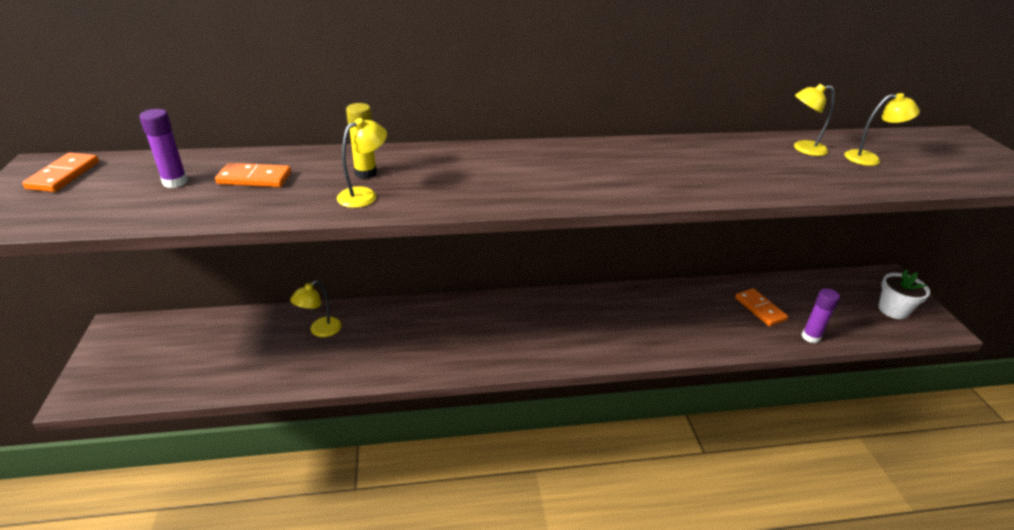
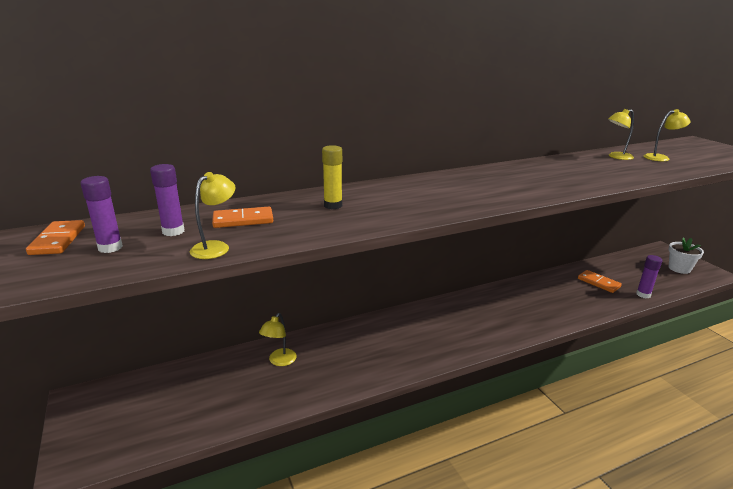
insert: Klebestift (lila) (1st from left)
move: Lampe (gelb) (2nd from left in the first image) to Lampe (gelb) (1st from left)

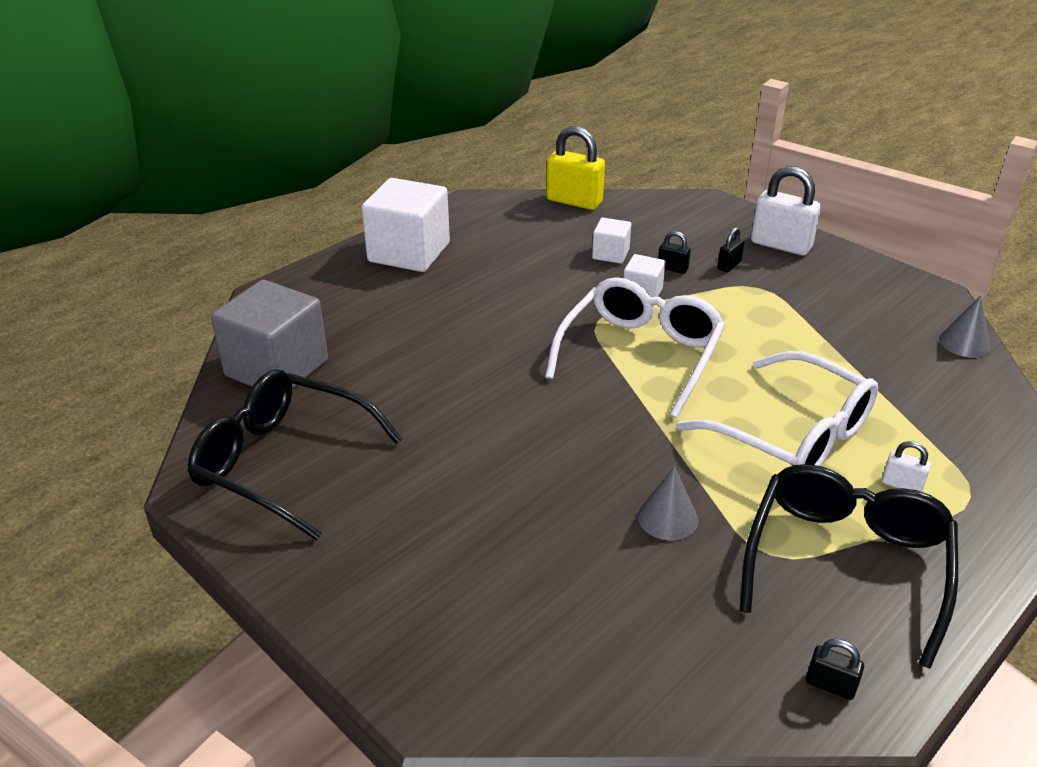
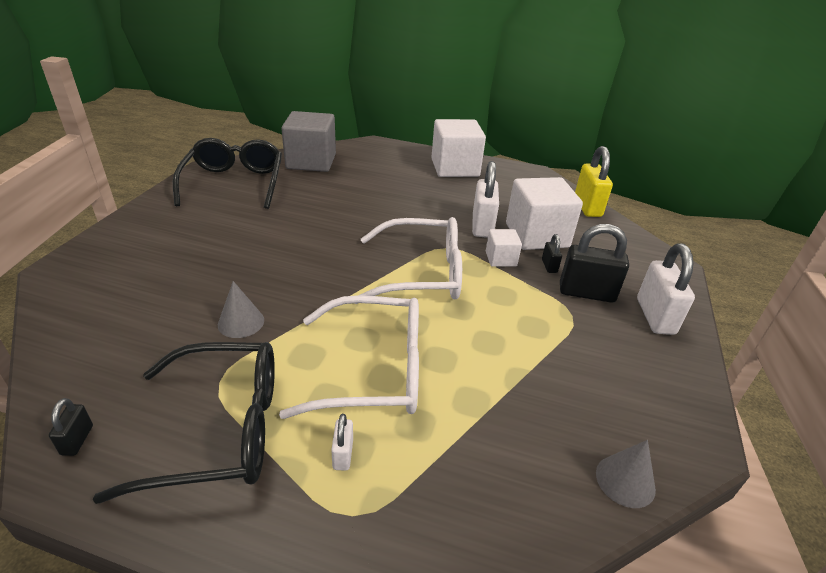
insert: Vorhängeschloss (weiß) (2nd from left)
rotate: Brille (weiß) (2nd from left in the first image) 105 degrees counterclockwise
resize: Kubus (weiß) (2nd from left in the first image) x2.03; Vorhängeschloss (schwarz) (2nd from left in the first image) x2.07

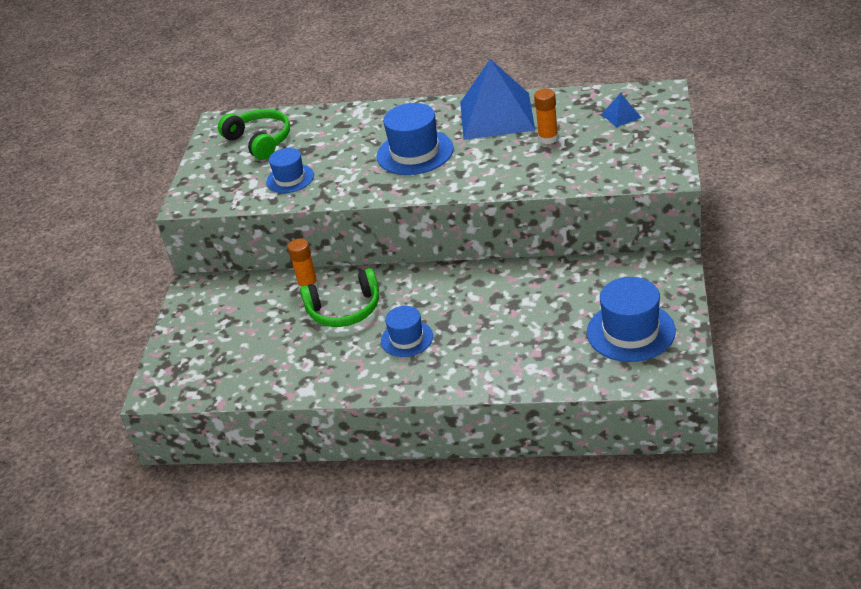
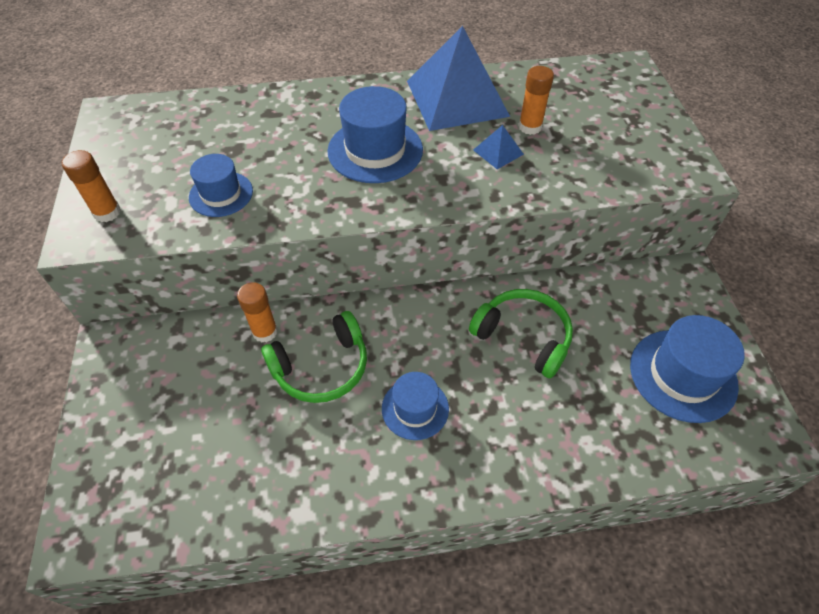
insert: Klebestift (orange) (1st from left)
move: Pyramide (blau) (2nd from left); Kopfhörer (grün) (1st from left in the first image) to Kopfhörer (grün) (2nd from left)

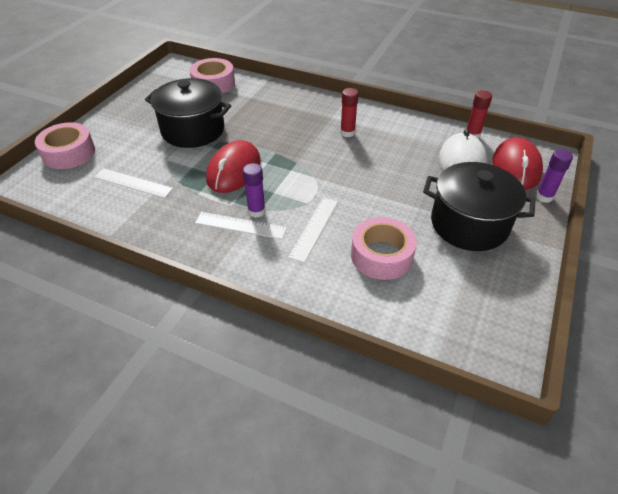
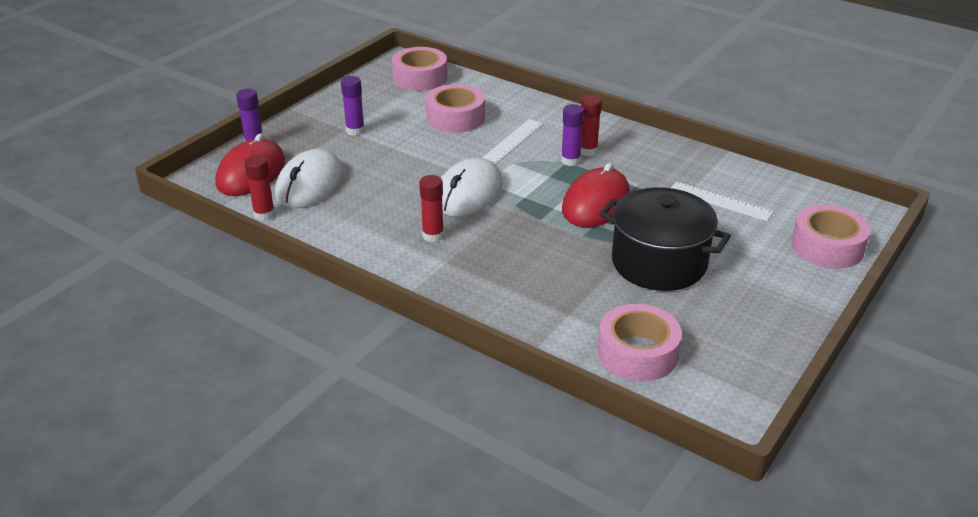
insert: Klebeband (rosa) (1st from left); Computermaus (weiß) (2nd from left)
replace: Kochtopf (schwarz) (2nd from left) to Klebestift (lila) (2nd from left); Lineal (weiß) (2nd from left) to Klebestift (rot) (3rd from left)

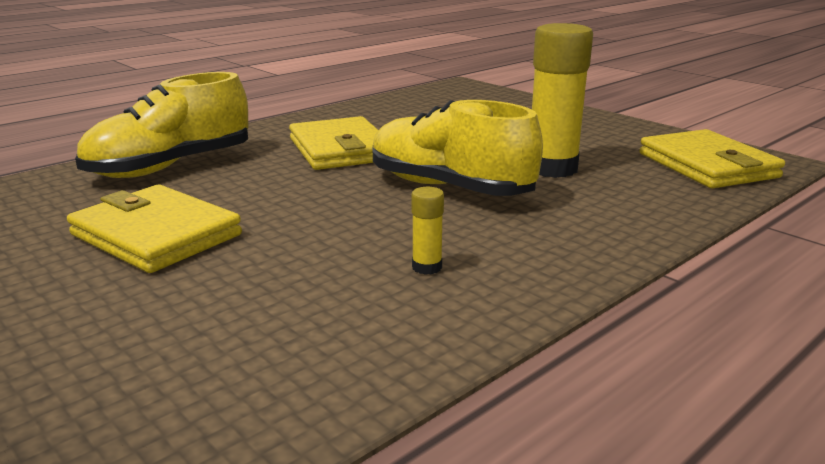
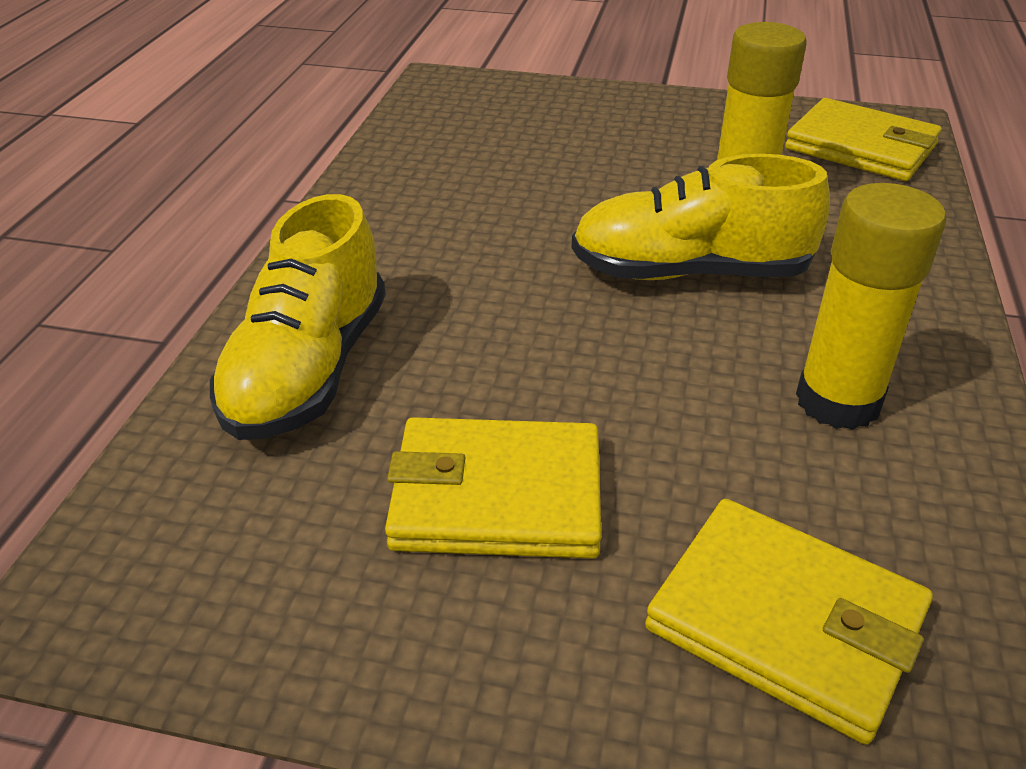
move: Geldbörse (gelb) (2nd from left)
resize: Klebestift (gelb) (1st from left in the first image) x2.30

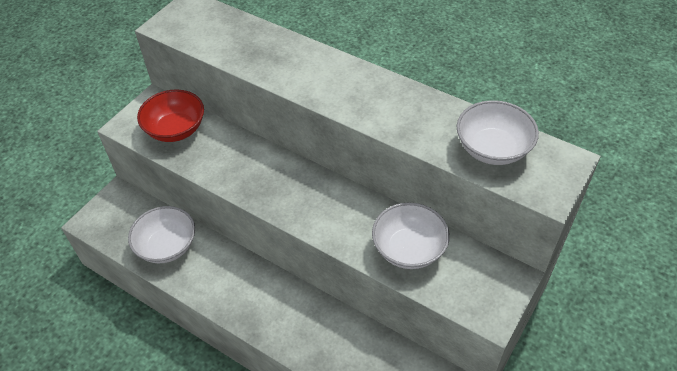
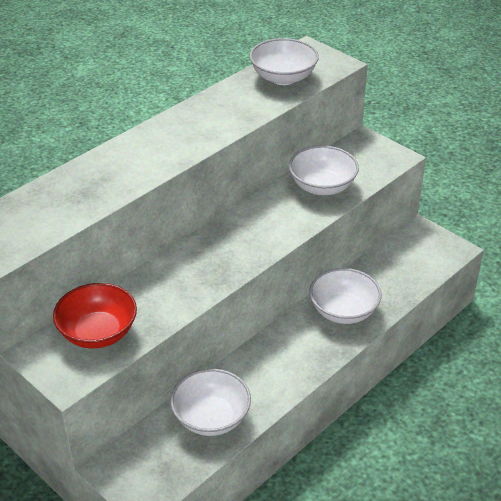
insert: Schüssel (weiß) (4th from left)

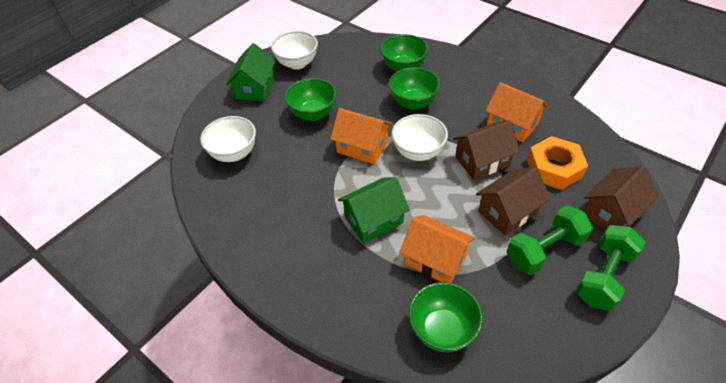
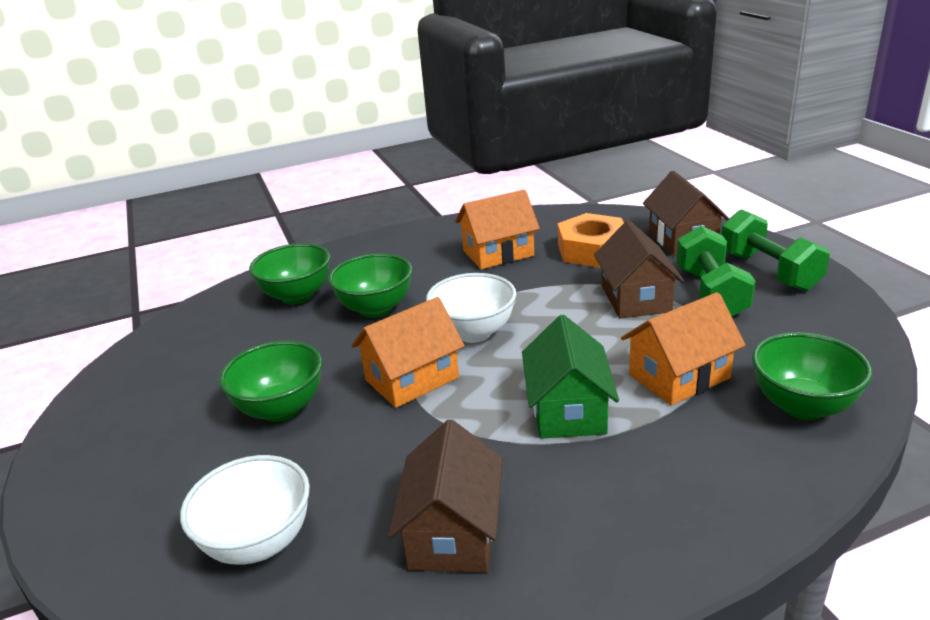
delete: Schüssel (weiß) (2nd from left); Haus (grün) (1st from left)
move: Haus (braun) (1st from left)

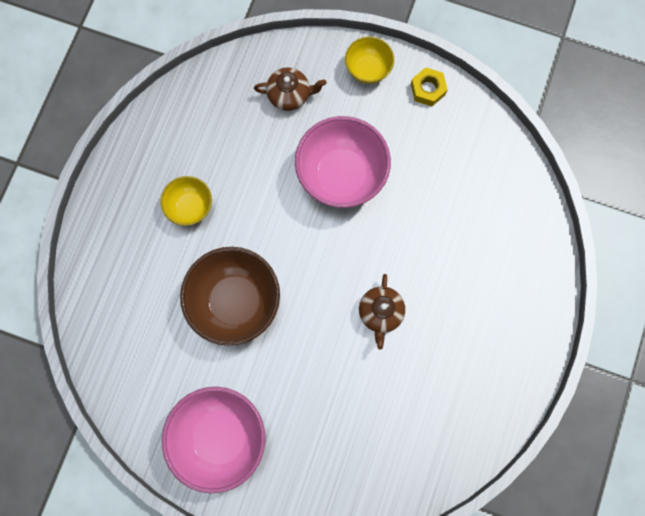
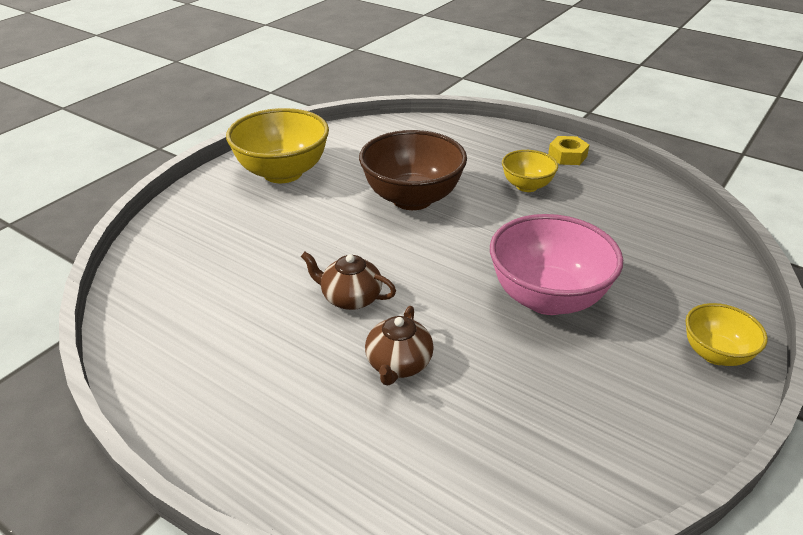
move: Teekanne (braun) (1st from left in the first image) to Teekanne (braun) (2nd from left); Sechskantmutter (gelb)
recolor: Schüssel (rosa) (1st from left) to Schüssel (gelb) (1st from left)

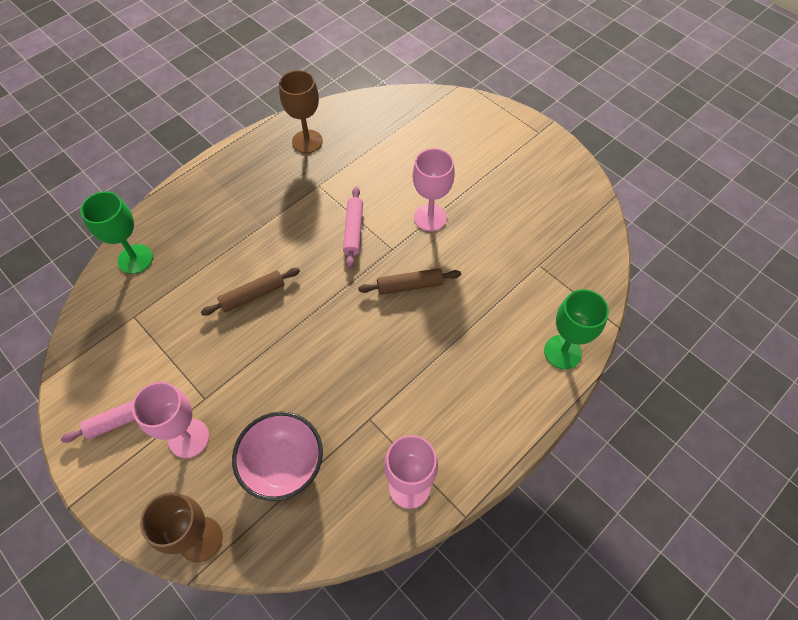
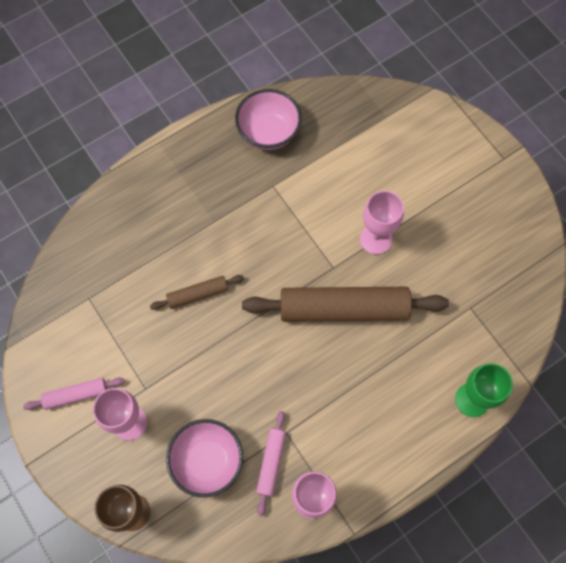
delete: Kelch (grün) (1st from left)
move: Nudelholz (rosa) (2nd from left)
replace: Kelch (braun) (2nd from left) to Schüssel (rosa) (2nd from left)
resize: Nudelholz (braun) (2nd from left) x2.08

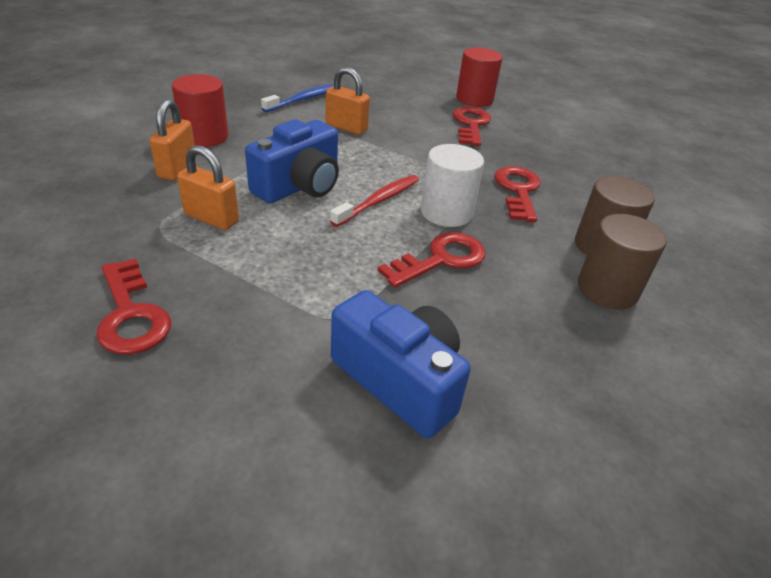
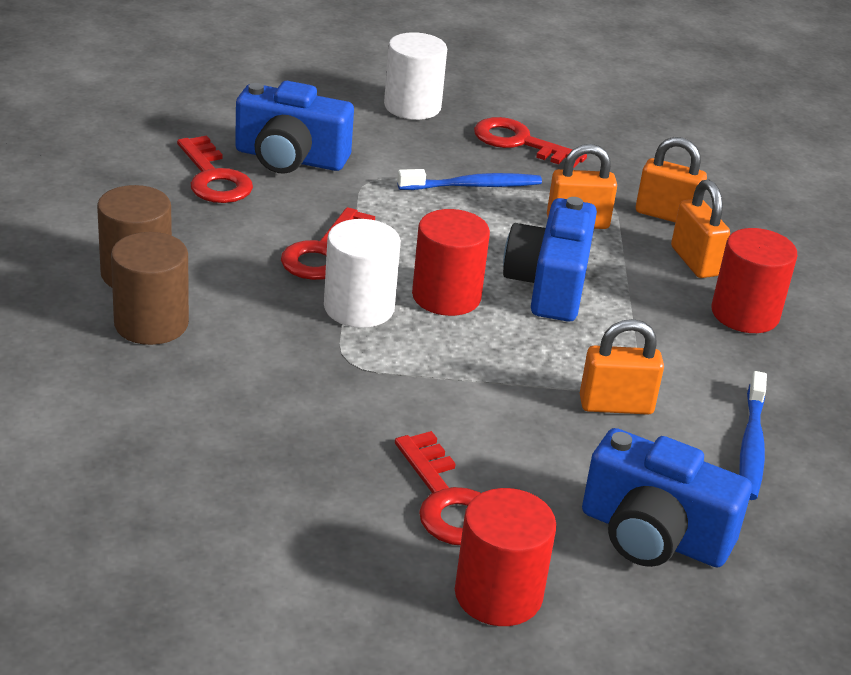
insert: Vollzylinder (weiß) (2nd from left); Vorhängeschloss (orange) (3rd from left); Zahnbürste (blau) (1st from left); Kamera (blau) (3rd from left)
move: Schlüssel (rot) (4th from left in the first image) to Schlüssel (rot) (1st from left)
replace: Zahnbürste (rot) to Vollzylinder (rot) (1st from left)

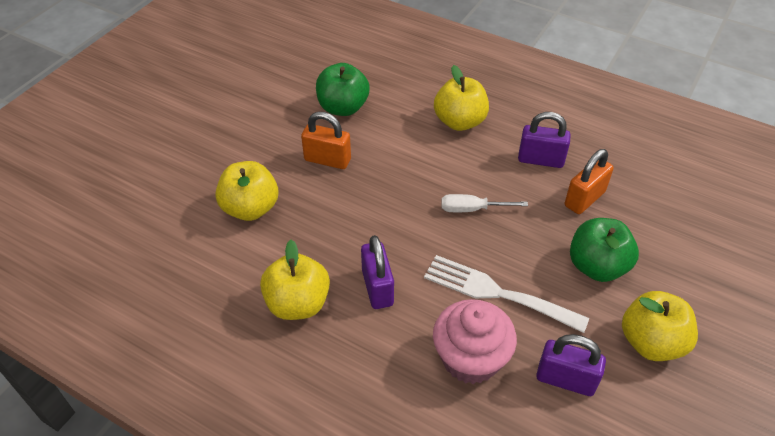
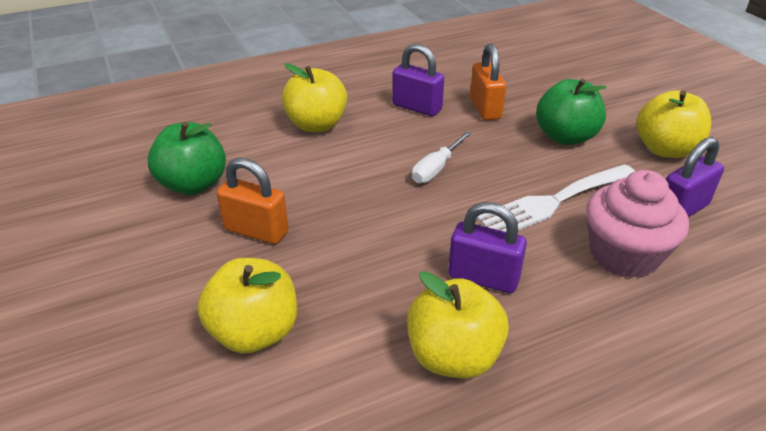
rotate: Vorhängeschloss (orange) (1st from left) 60 degrees clockwise; Vorhängeschloss (lila) (2nd from left in the first image) 75 degrees clockwise

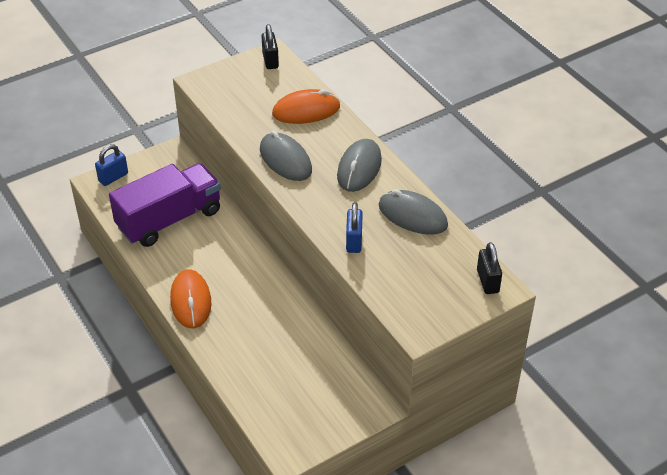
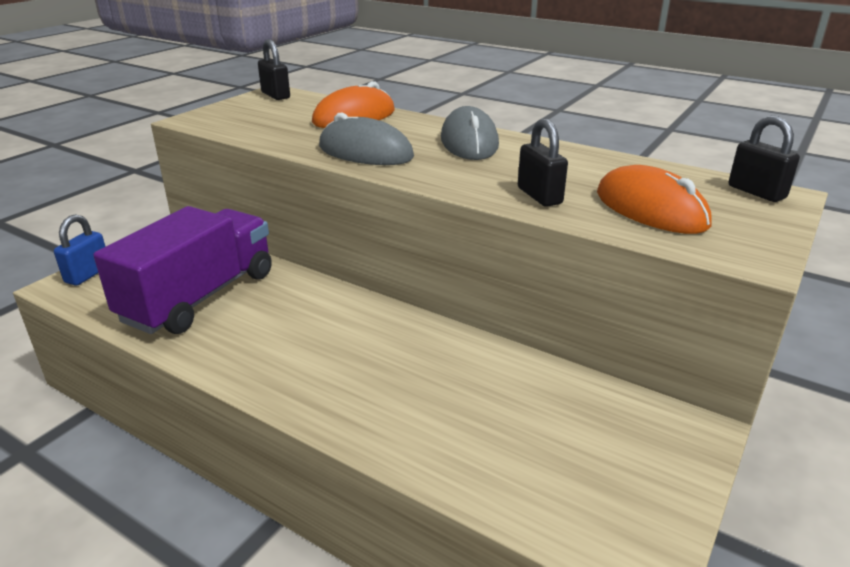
delete: Computermaus (grau) (3rd from left)
move: Computermaus (orange) (1st from left in the first image) to Computermaus (orange) (2nd from left)
recolor: Vorhängeschloss (blau) (2nd from left) to Vorhängeschloss (schwarz) (2nd from left)

